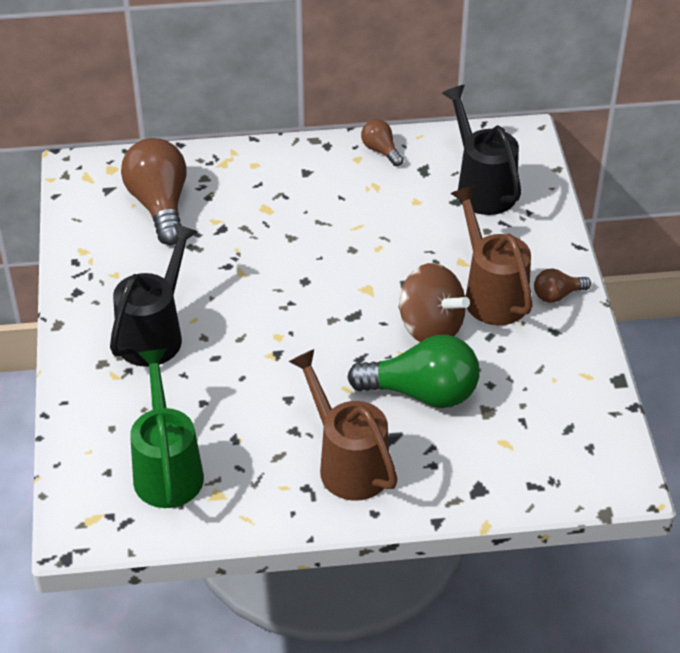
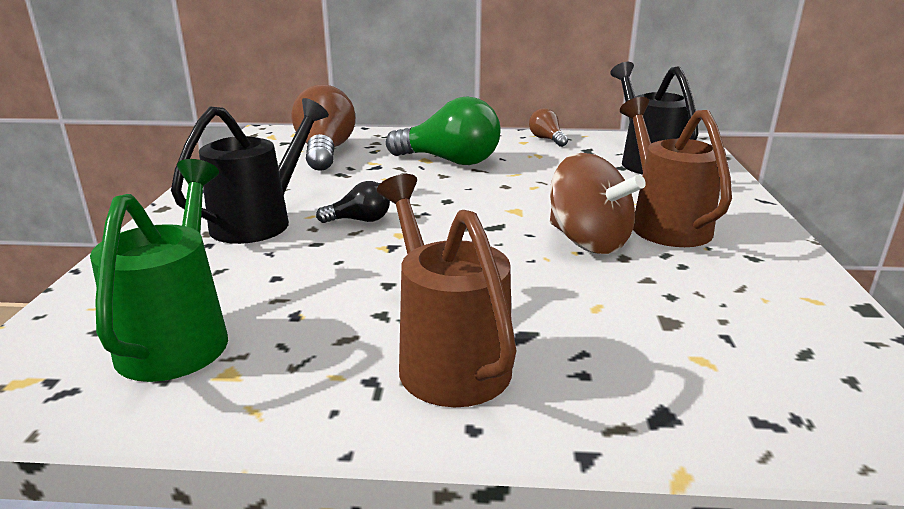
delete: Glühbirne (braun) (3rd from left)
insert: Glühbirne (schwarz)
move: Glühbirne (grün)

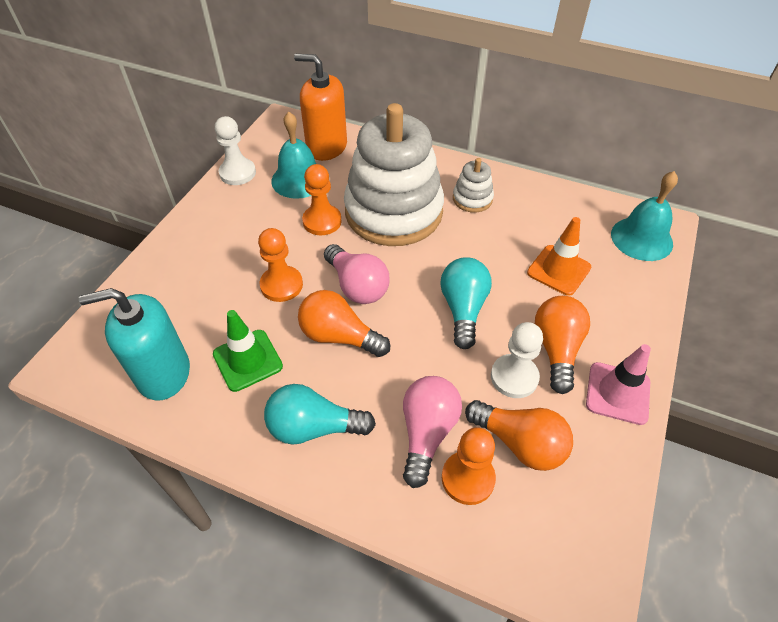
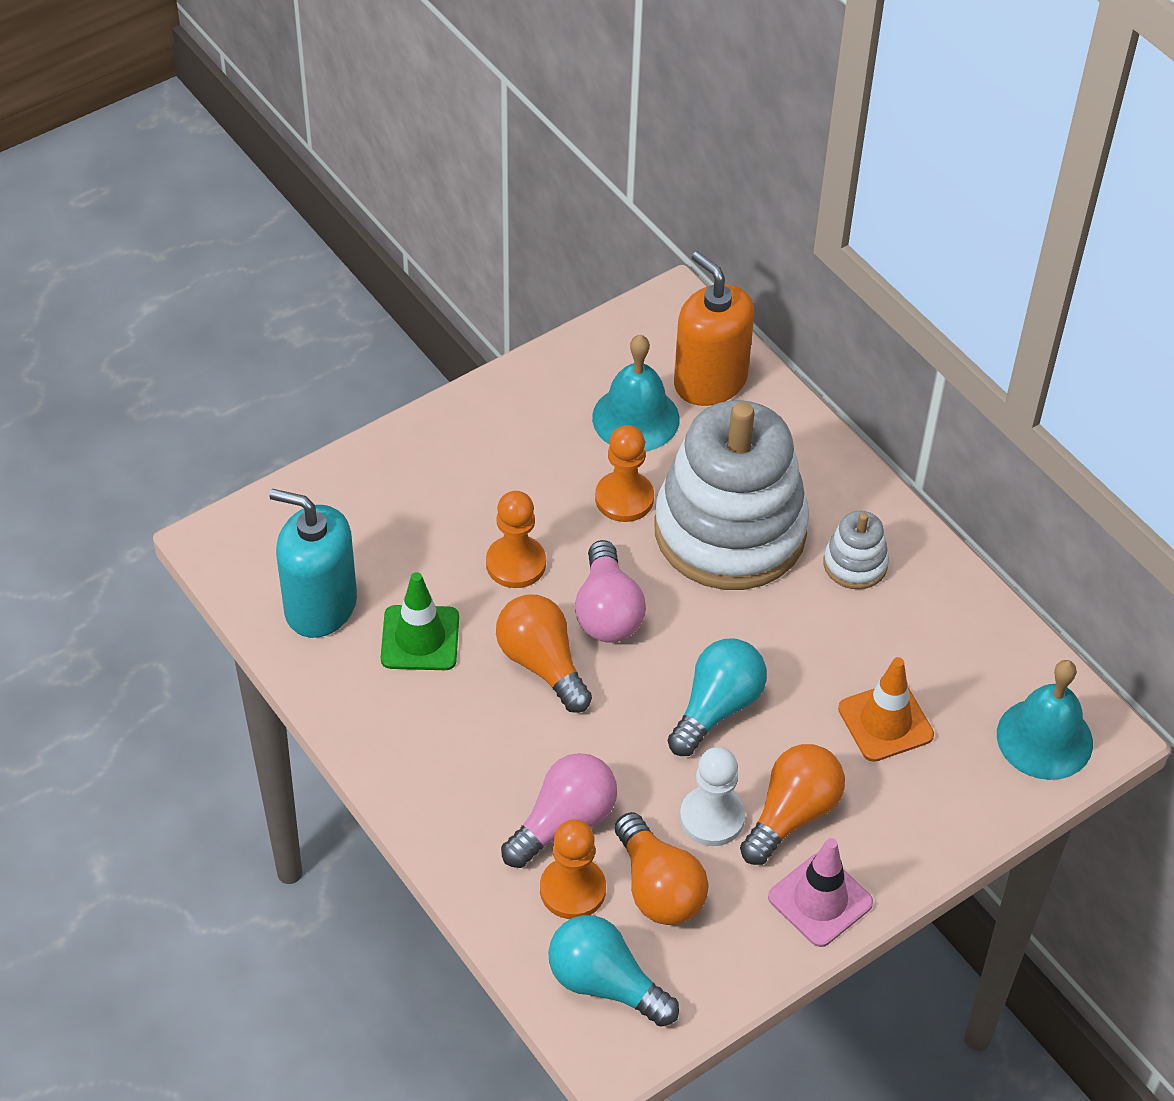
delete: Bauer (weiß) (1st from left)
move: Glühbirne (türkis) (1st from left)

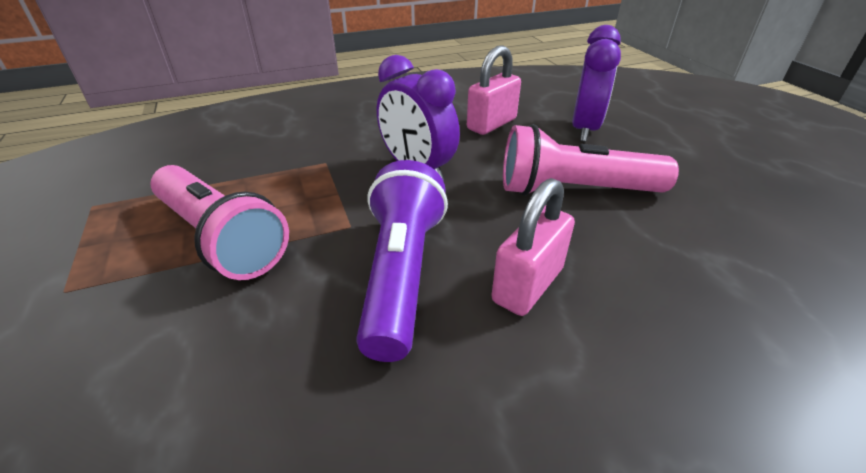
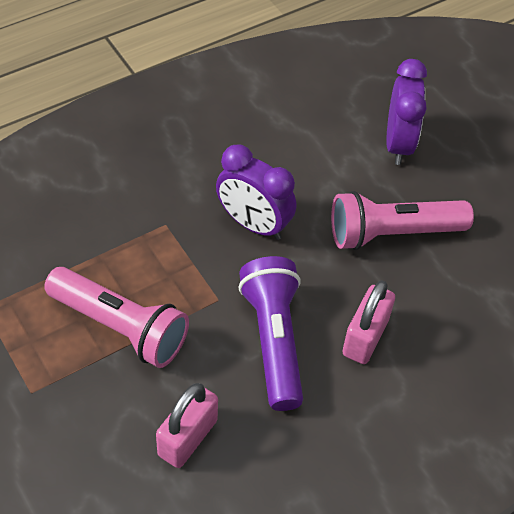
move: Vorhängeschloss (rosa) (1st from left)

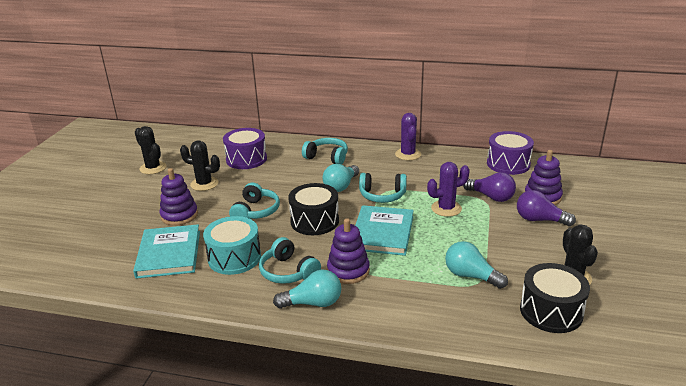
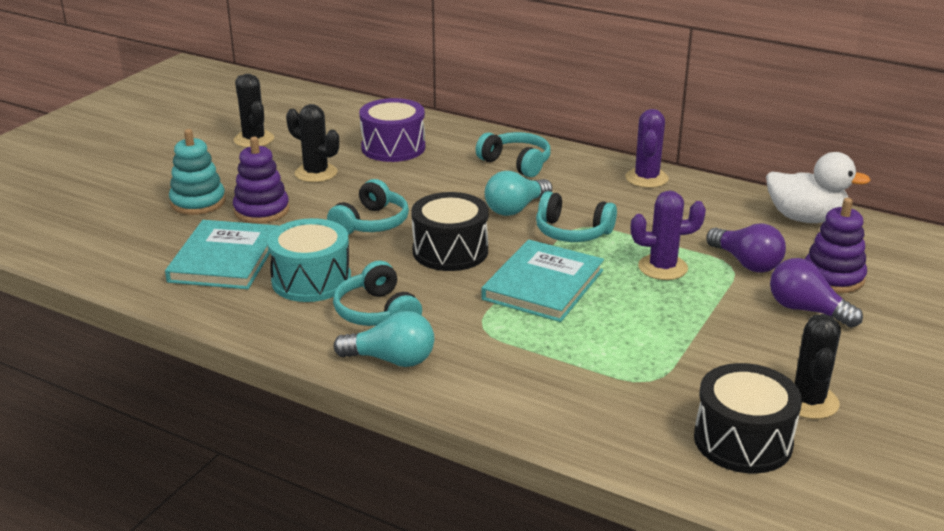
delete: Stapelspielzeug (lila) (2nd from left); Glühbirne (türkis) (3rd from left)
insert: Stapelspielzeug (türkis)
replace: Trommel (lila) (2nd from left) to Ente (weiß)

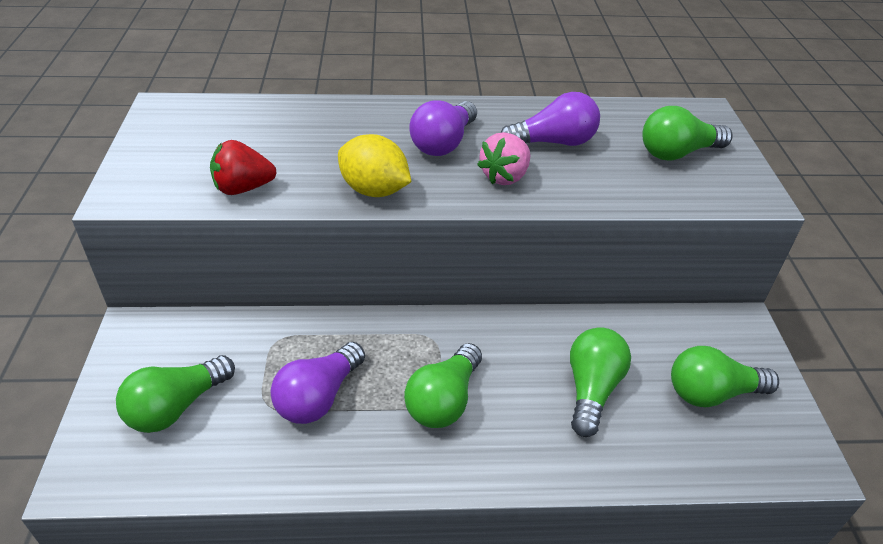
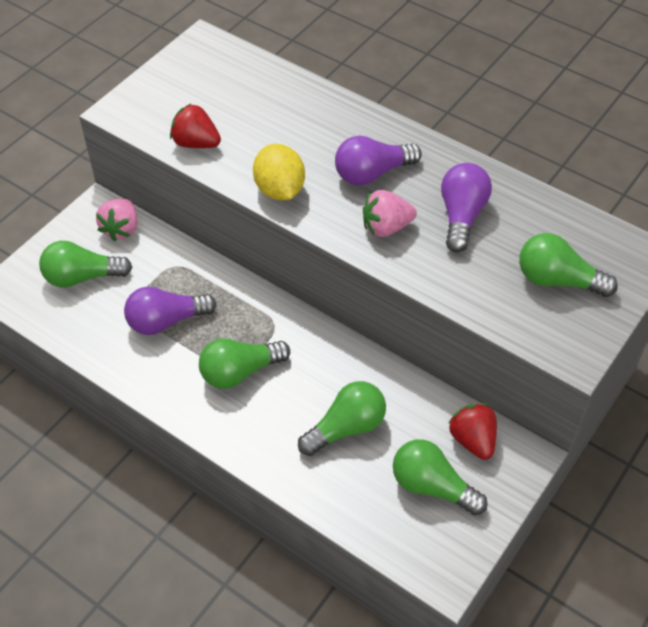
insert: Erdbeere (rosa) (1st from left); Erdbeere (rot) (2nd from left)
rotate: Glühbirne (lila) (3rd from left) 105 degrees counterclockwise

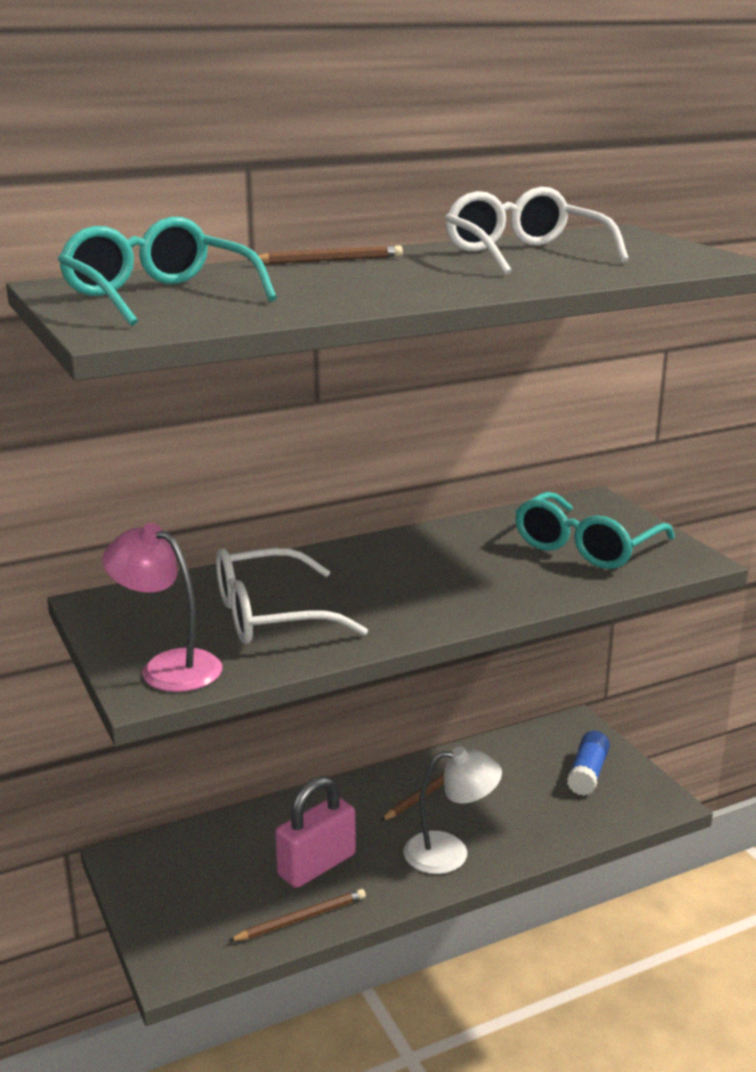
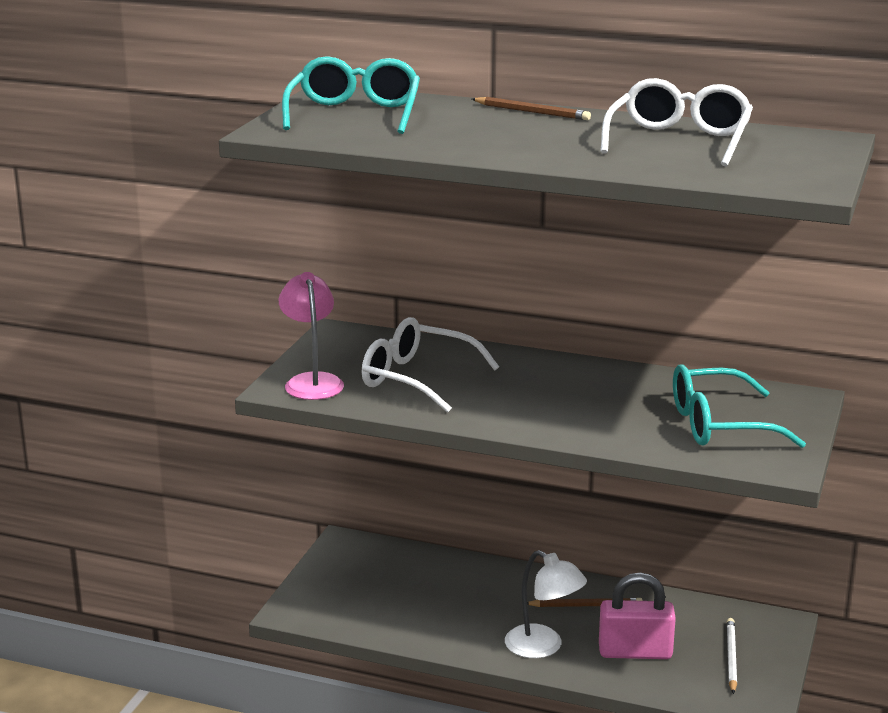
delete: Bleistift (braun) (1st from left)
move: Vorhängeschloss (rosa)
replace: Klebestift (blau) to Bleistift (weiß)

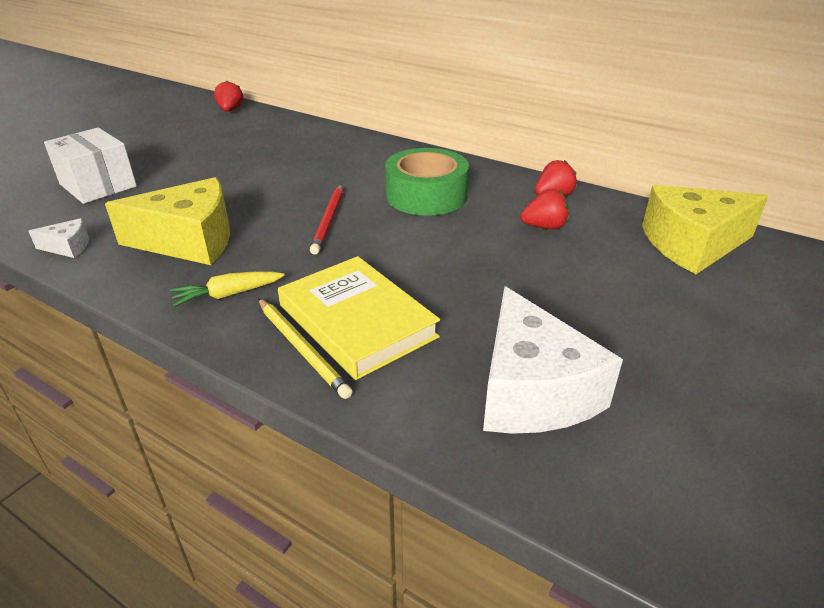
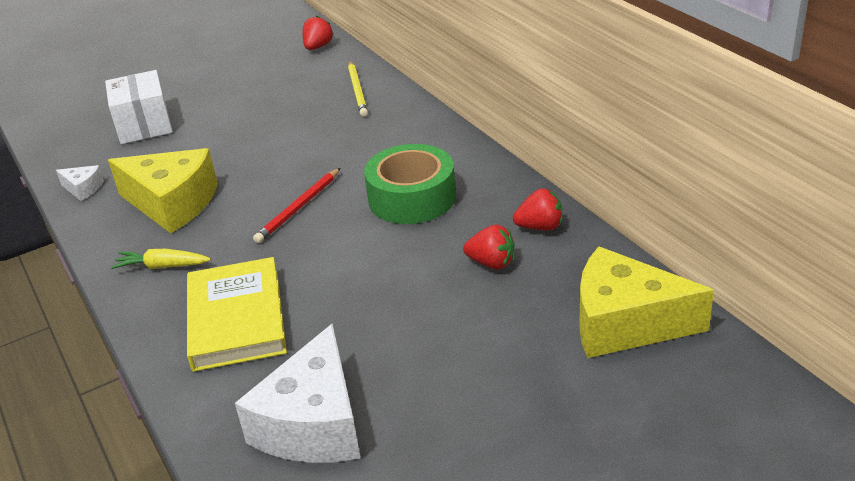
move: Bleistift (gelb)

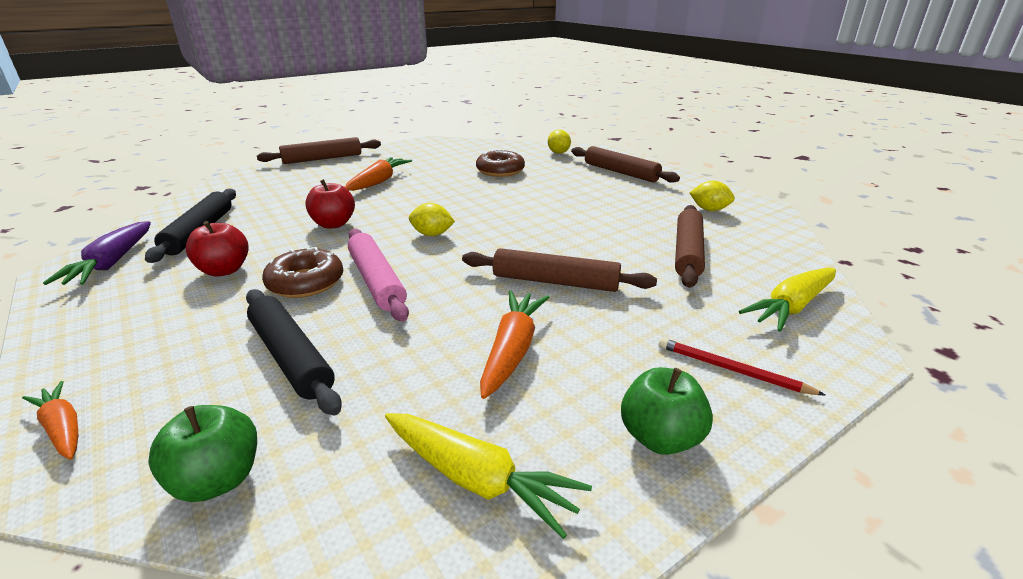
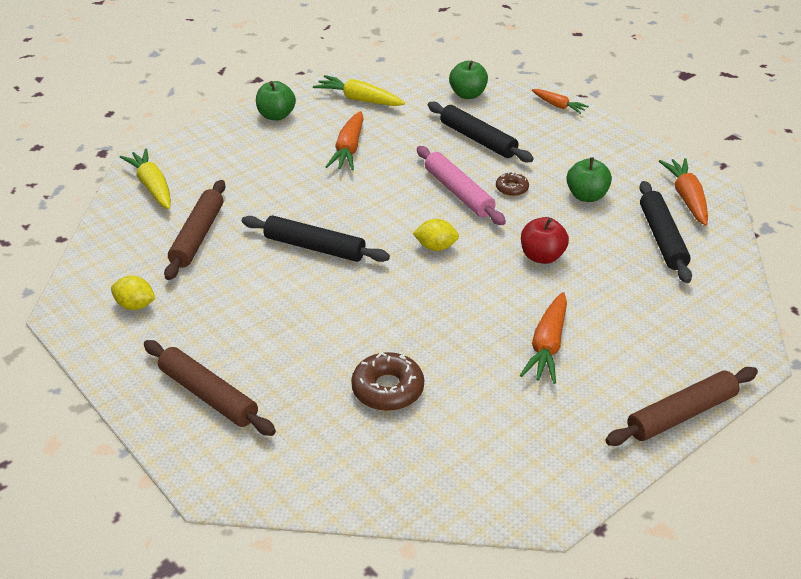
delete: Zitrone (gelb) (2nd from left); Nudelholz (braun) (2nd from left); Bleistift (rot)
insert: Nudelholz (schwarz) (1st from left)
recolor: Karotte (lila) to Karotte (orange) (4th from left); Apfel (rot) (1st from left) to Apfel (grün) (3rd from left)
rotate: Karotte (gelb) (2nd from left in the first image) 75 degrees counterclockwise
resize: Donut (braun) (1st from left in the first image) x0.57

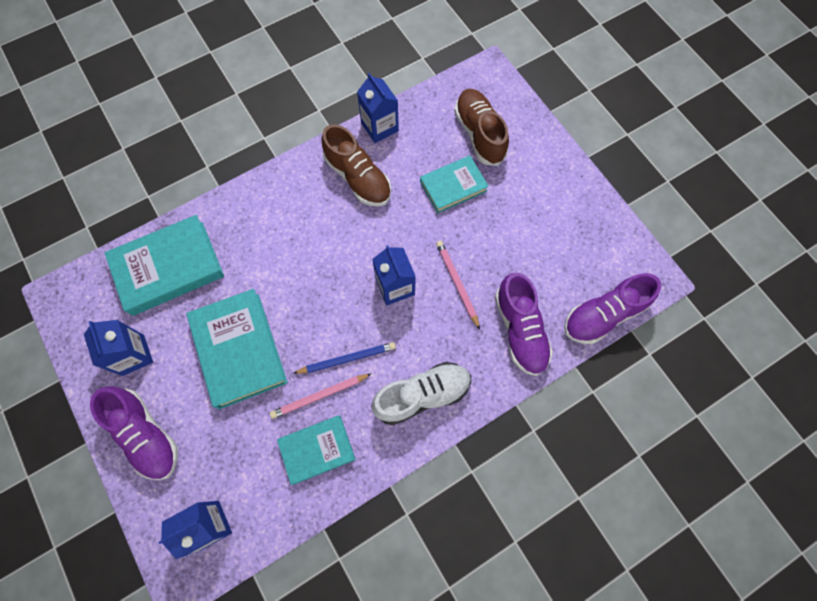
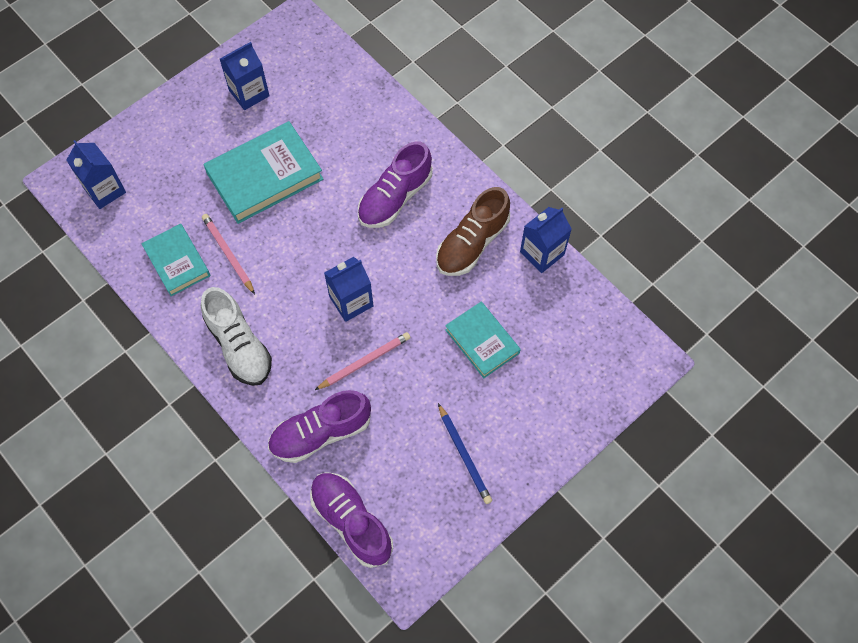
delete: Schuh (braun) (2nd from left); Buch (türkis) (1st from left)
move: Bleistift (blau); Schuh (lila) (1st from left in the first image) to Schuh (lila) (3rd from left)

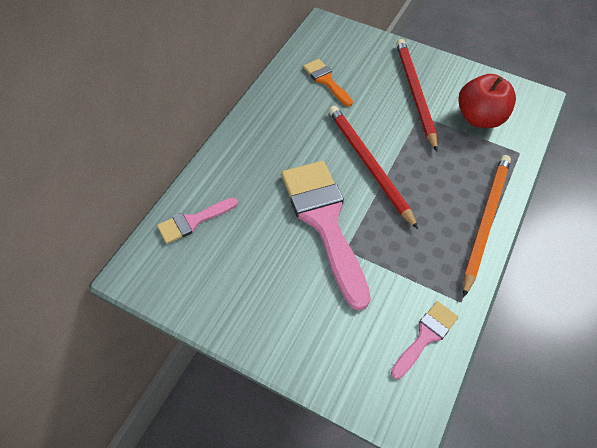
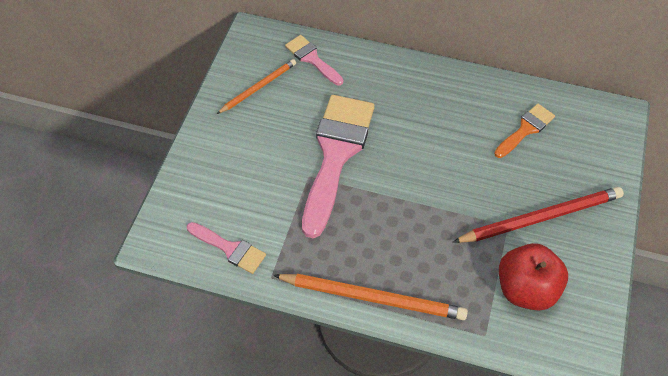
delete: Bleistift (rot) (1st from left)
insert: Bleistift (orange) (1st from left)
rotate: Pinsel (rosa) (2nd from left in the first image) 45 degrees counterclockwise

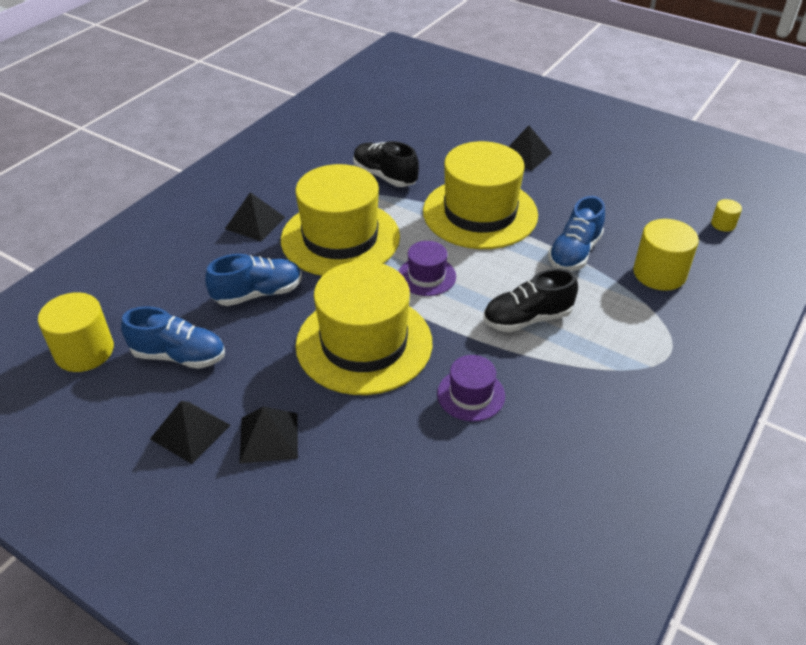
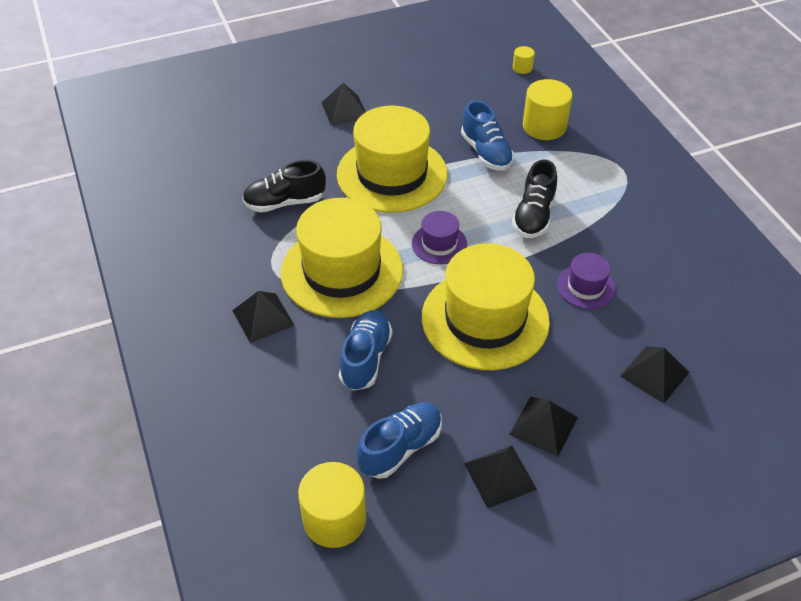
insert: Pyramide (schwarz) (5th from left)

